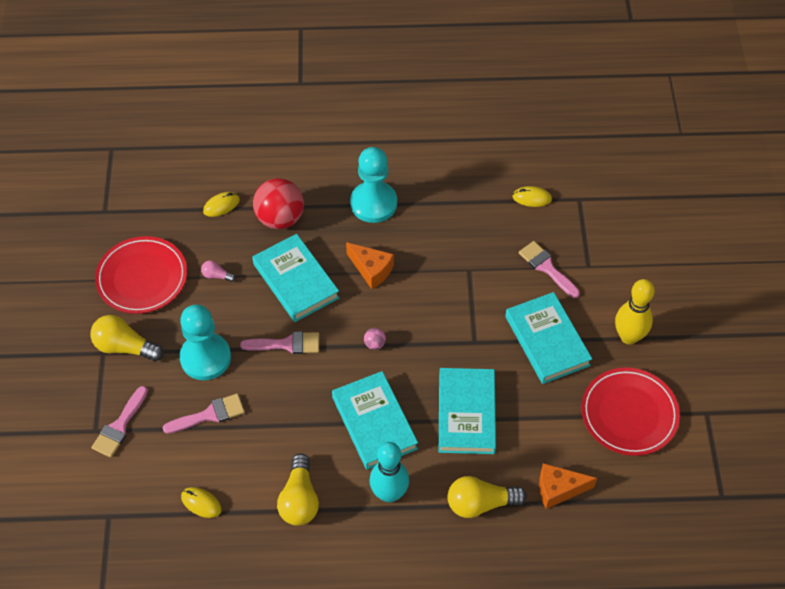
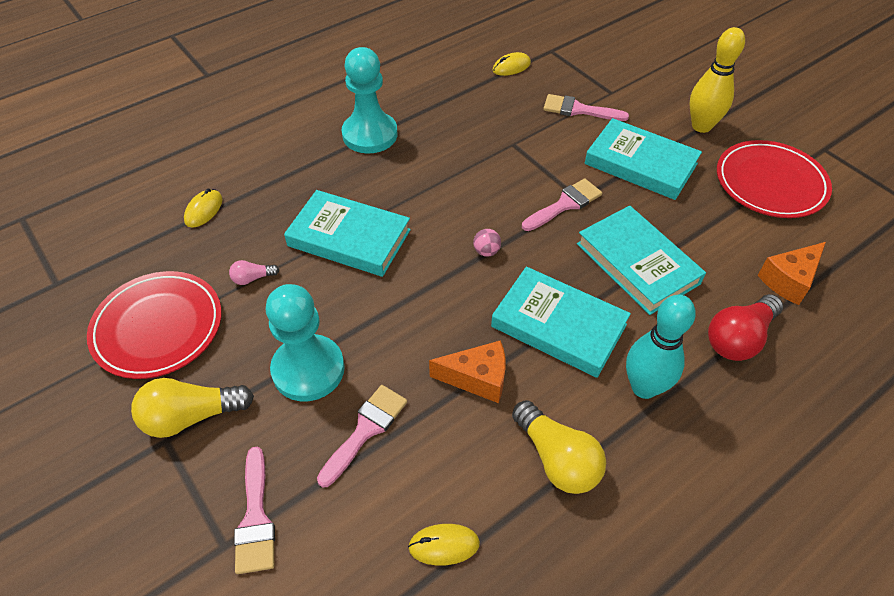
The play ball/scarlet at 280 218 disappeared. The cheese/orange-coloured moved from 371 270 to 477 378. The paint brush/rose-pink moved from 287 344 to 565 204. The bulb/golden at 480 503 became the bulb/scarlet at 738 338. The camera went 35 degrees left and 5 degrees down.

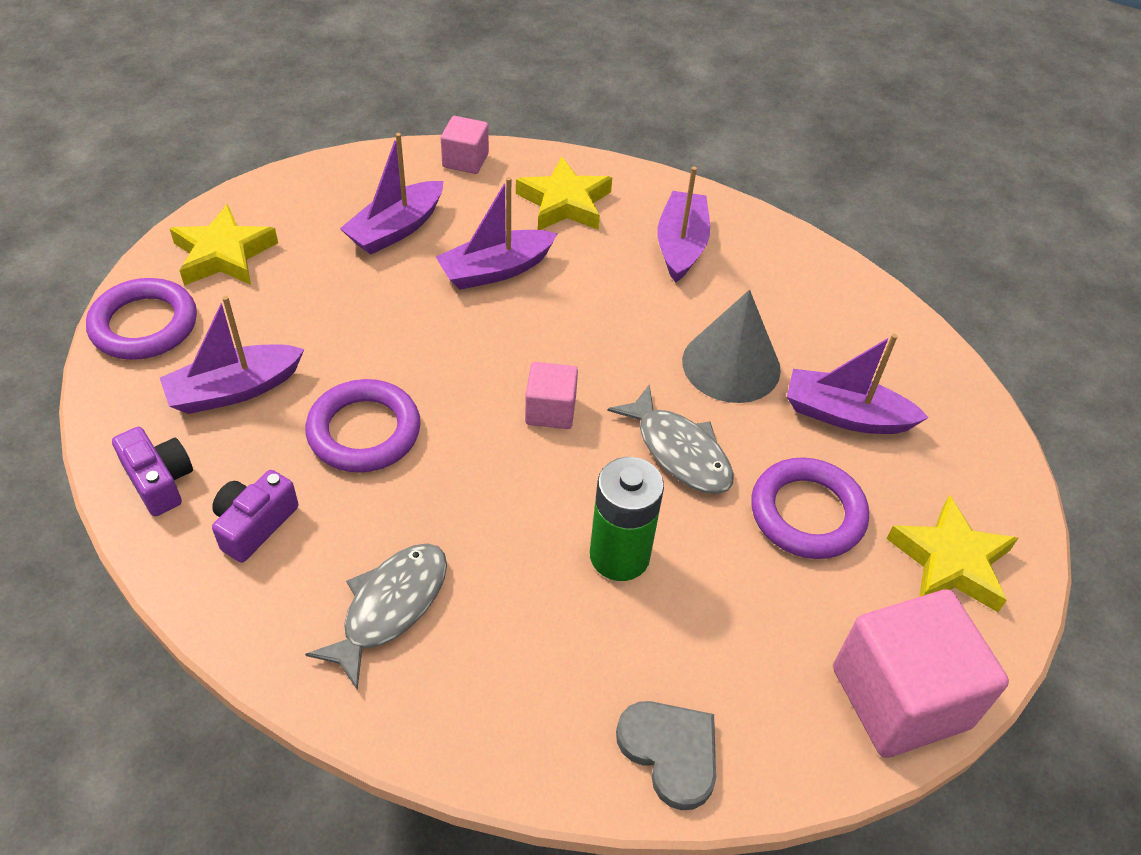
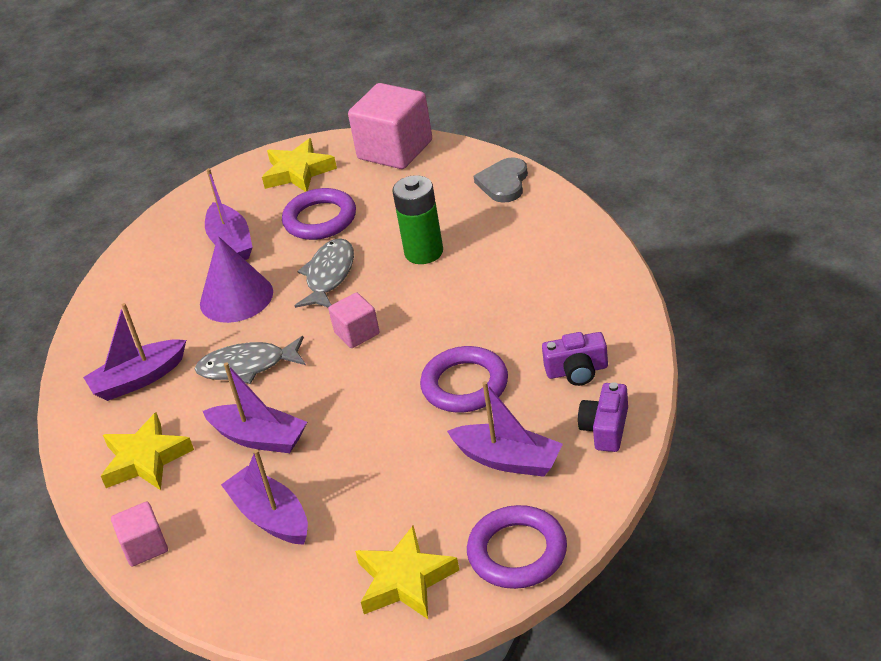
The toy boat/royal purple at 396 229 turned 135 degrees counterclockwise. The solid cone/gray at 731 365 became the solid cone/royal purple at 236 297. The fish figure/gray moved from 390 607 to 247 366. The camera went 120 degrees left and 10 degrees down.

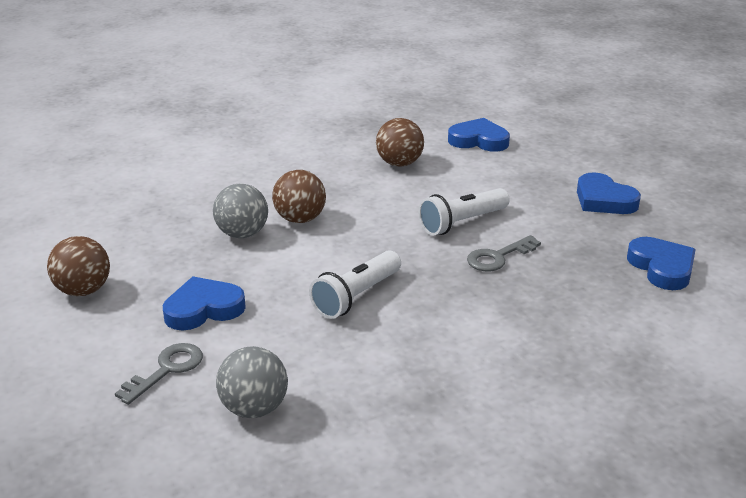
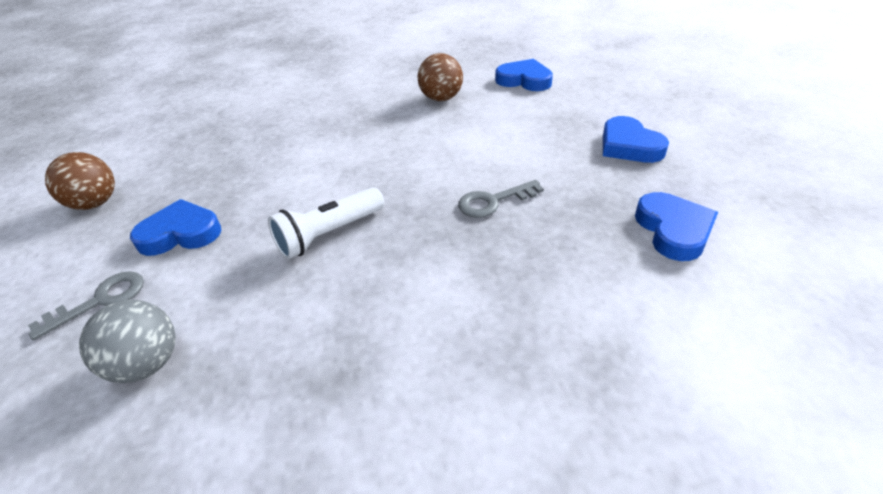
The play ball/dark brown at 300 219 disappeared. The play ball/gray at 242 234 disappeared. The torch/pure white at 462 223 disappeared. The camera went 15 degrees right and 10 degrees up.

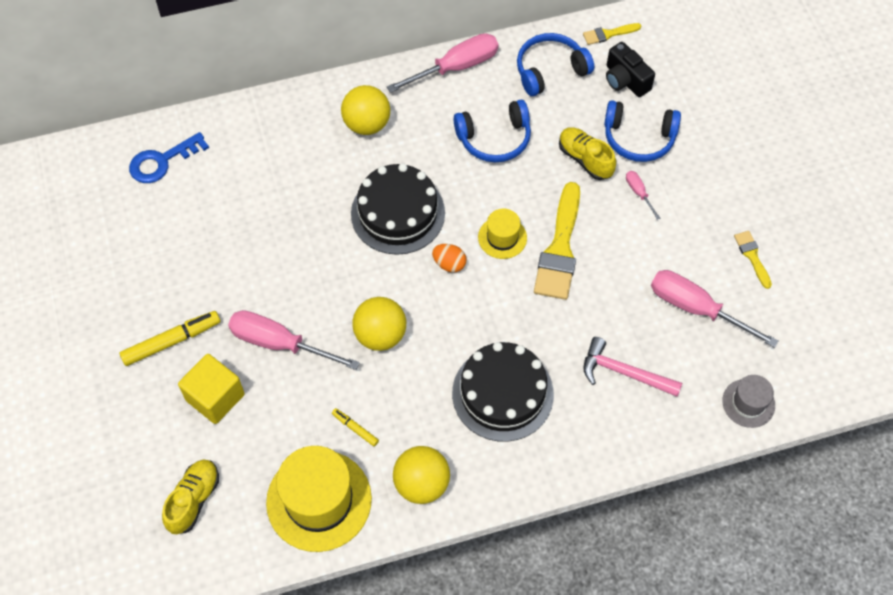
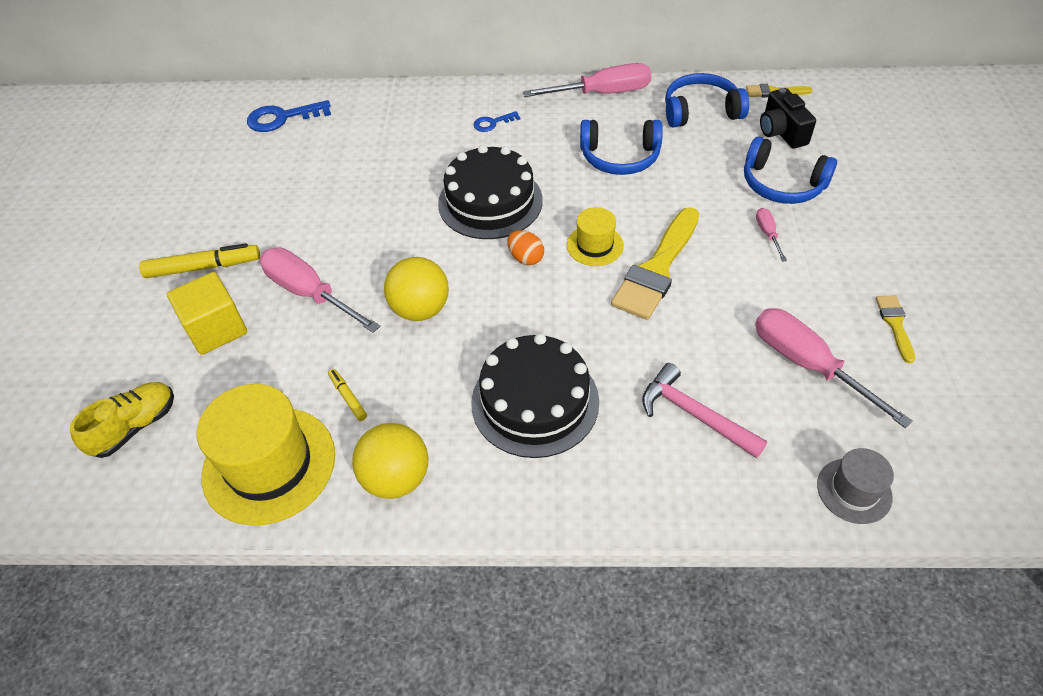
The play ball/golden at 367 124 was replaced by the latchkey/cobalt at 492 123. The lace-up shoe/golden at 585 159 disappeared. The camera went 20 degrees right and 10 degrees down.

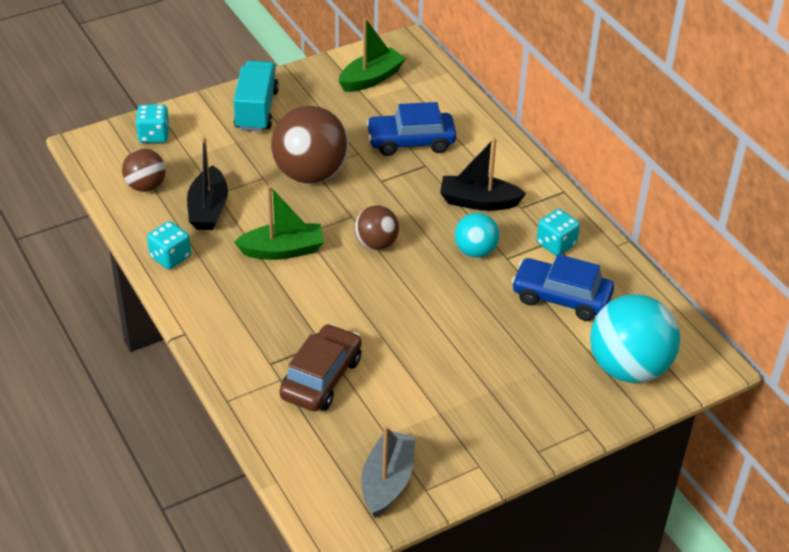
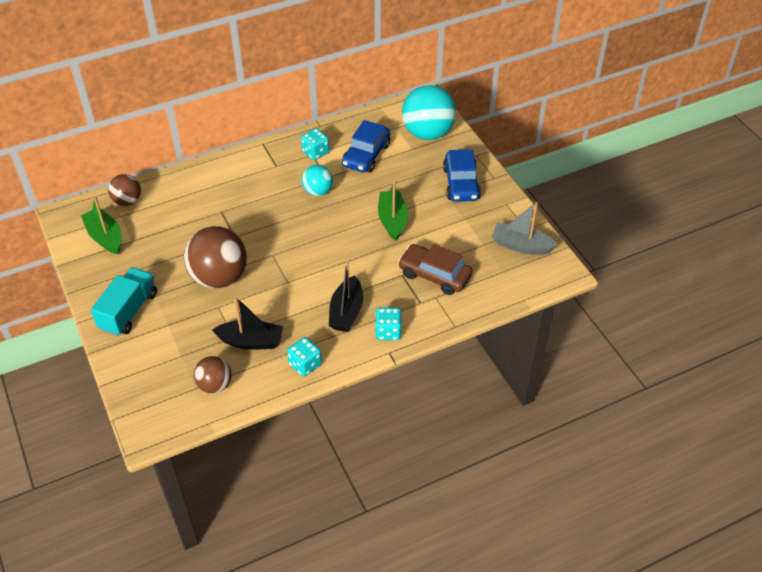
The lorry/teal at 256 110 turned 105 degrees clockwise. The car/cobalt moved from 410 141 to 461 184. The dice/teal moved from 154 135 to 388 332. The toy boat/ebony moved from 478 202 to 346 312. The toy boat/green moved from 283 250 to 392 220. The play ball/dark brown moved from 376 243 to 127 201. The camera went 85 degrees left and 5 degrees up.

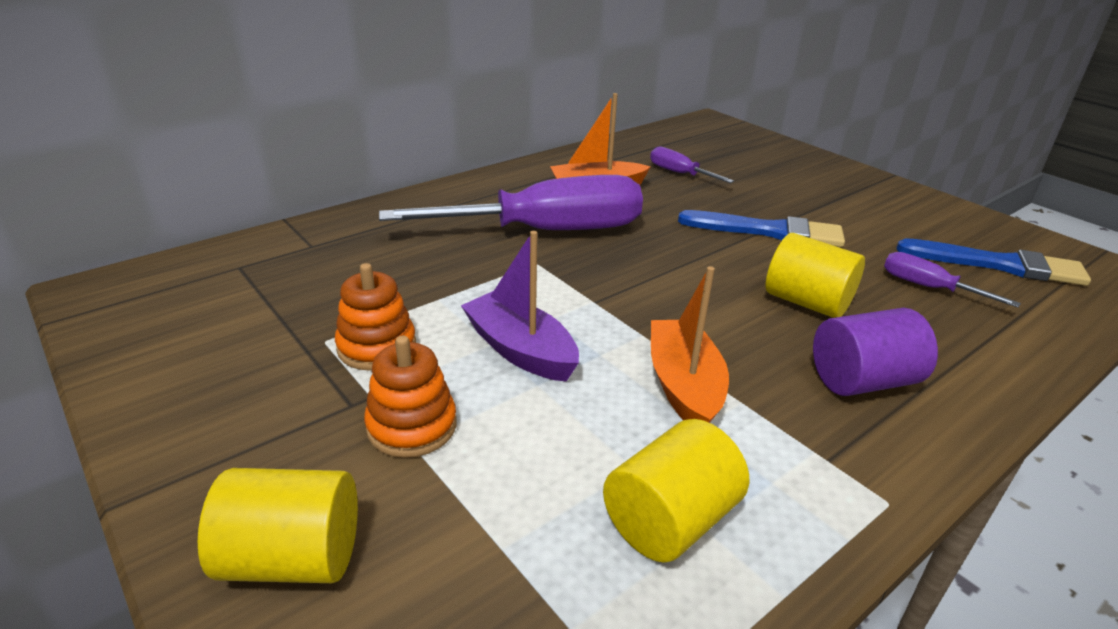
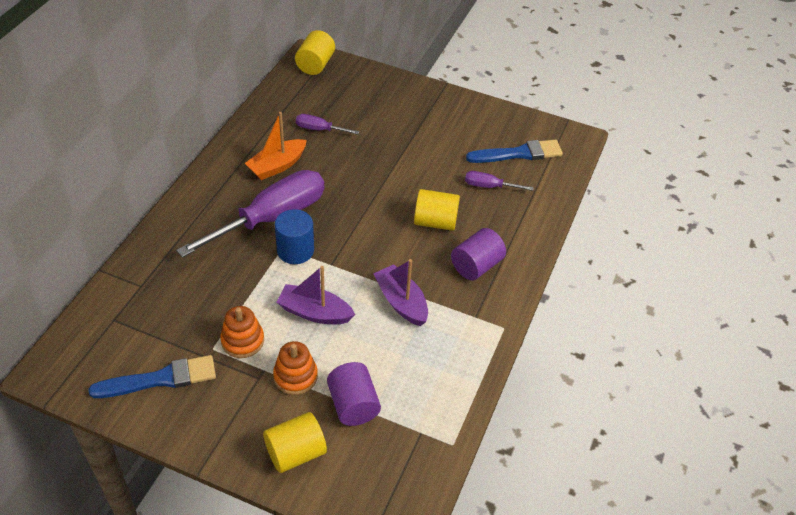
The paint brush/cobalt moved from 768 231 to 160 379. The toy boat/orange-coloured at 684 386 became the toy boat/royal purple at 401 302. The cylinder/golden moved from 670 520 to 315 65. The cylinder/cobalt at 295 251 appeared. The cylinder/royal purple at 353 405 appeared. The camera went 30 degrees left and 15 degrees up.

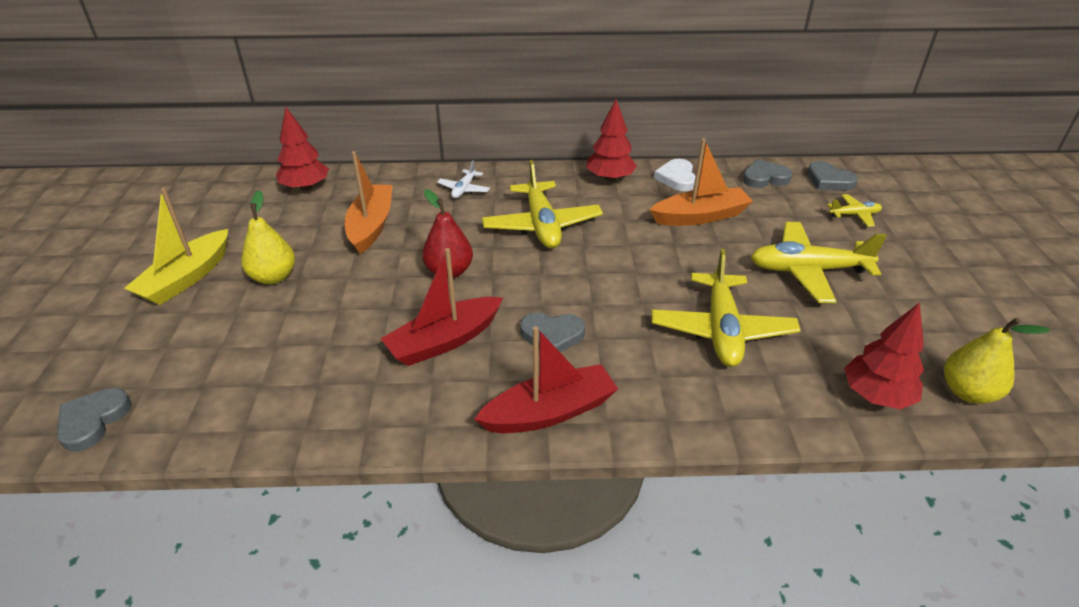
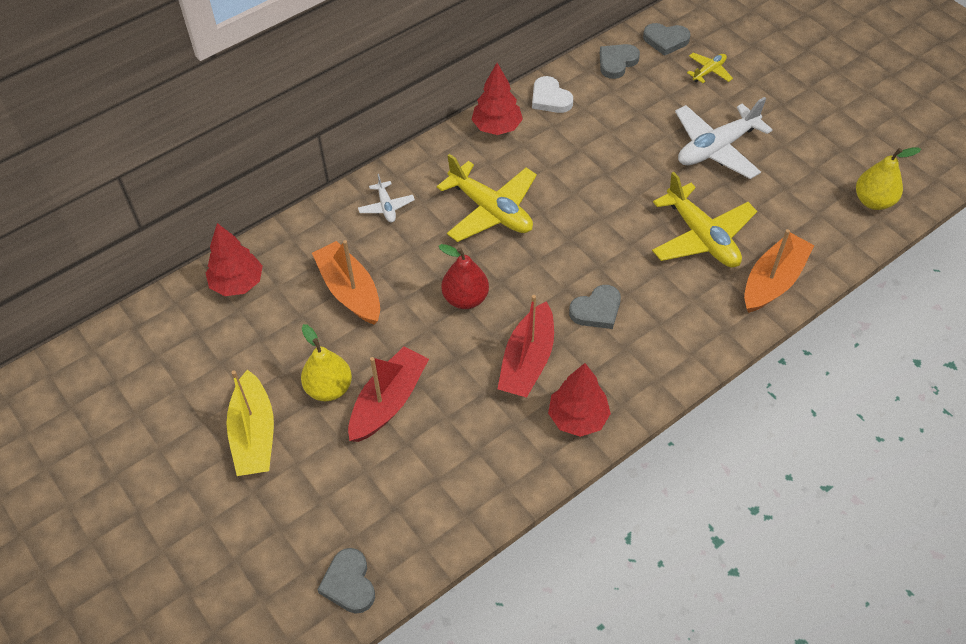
The toy boat/orange-coloured moved from 700 216 to 773 281. The toy plane/golden at 808 270 became the toy plane/pure white at 716 148. The fir tree/scarlet moved from 876 395 to 577 418. The toy boat/scarlet moved from 550 412 to 388 402. The camera went 35 degrees left and 15 degrees up.

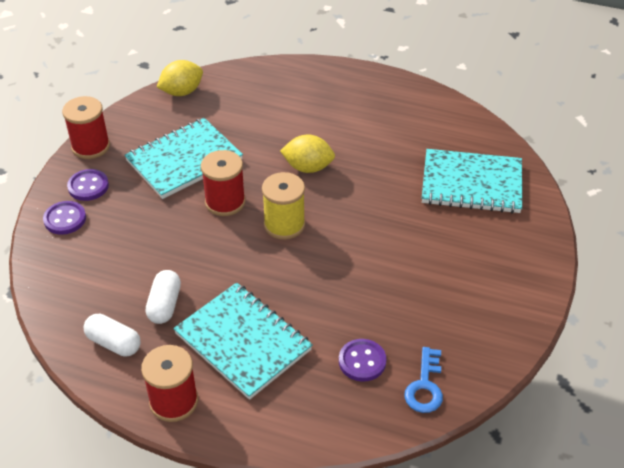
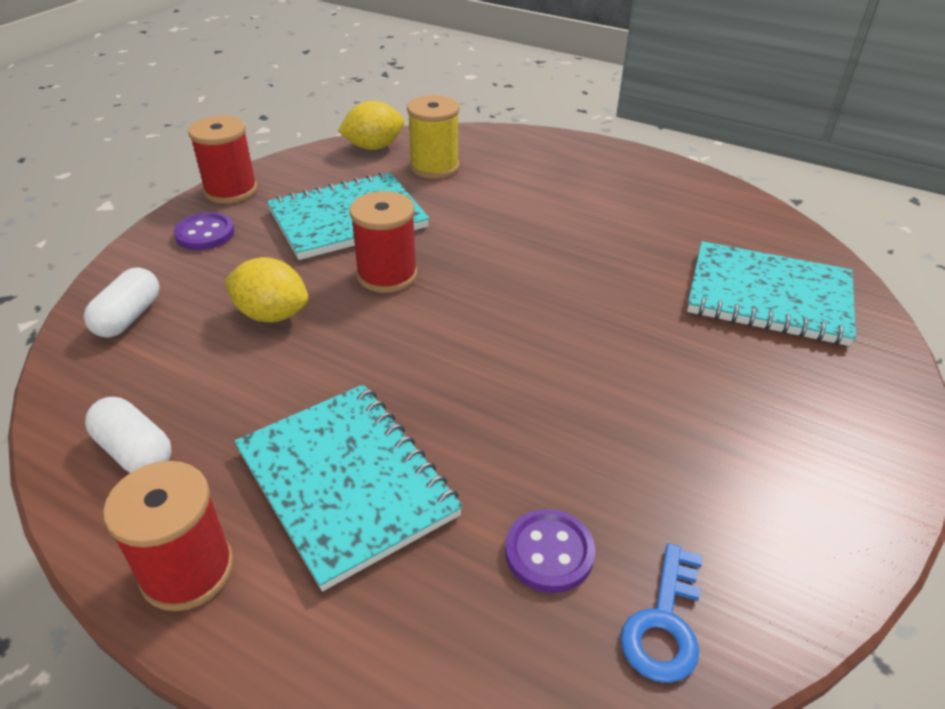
The citrus fruit/golden moved from 308 167 to 272 315. The spool/golden moved from 284 225 to 434 167. The sewing button/royal purple at 65 219 disappeared. The pill shape/pure white moved from 165 305 to 128 317. The camera went 10 degrees right and 5 degrees down.

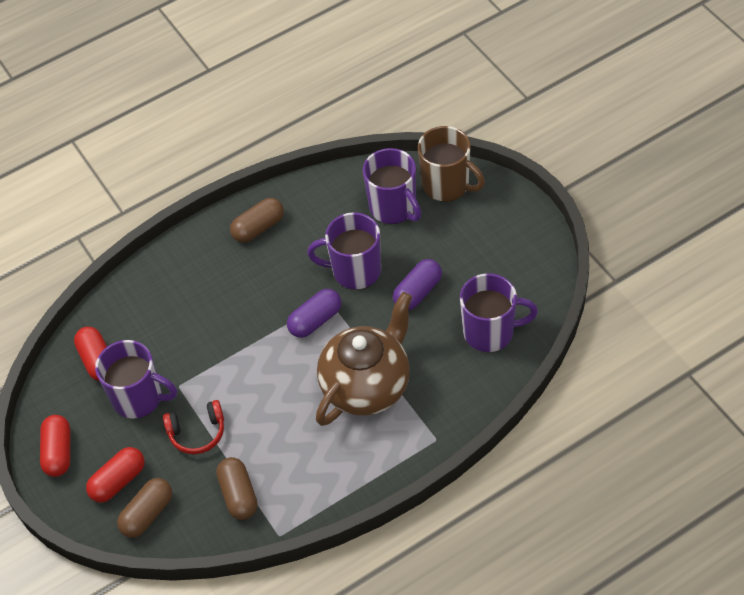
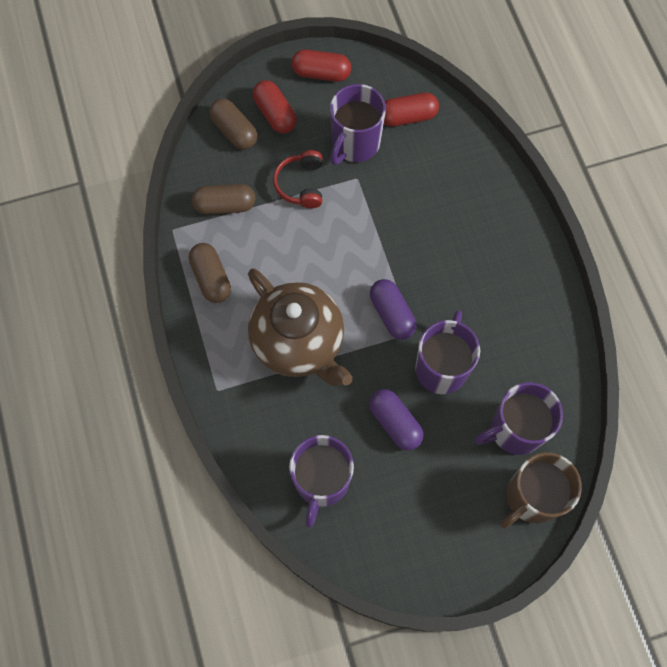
The pill shape/dark brown moved from 258 228 to 211 278. The camera went 100 degrees right and 15 degrees up.

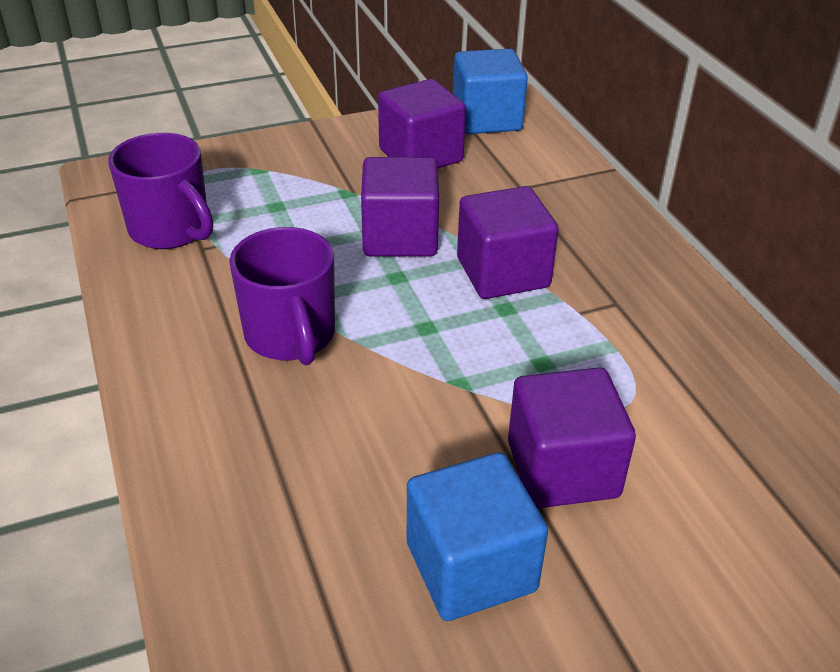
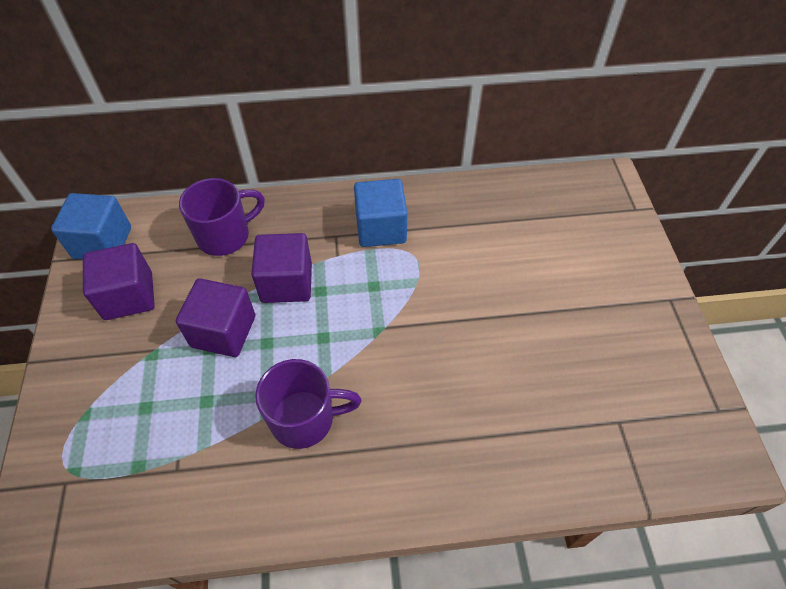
The tea mug/royal purple moved from 171 230 to 225 236. The block/royal purple at 562 469 disappeared. The block/cobalt moved from 471 567 to 381 228. The camera went 75 degrees left and 15 degrees up.

